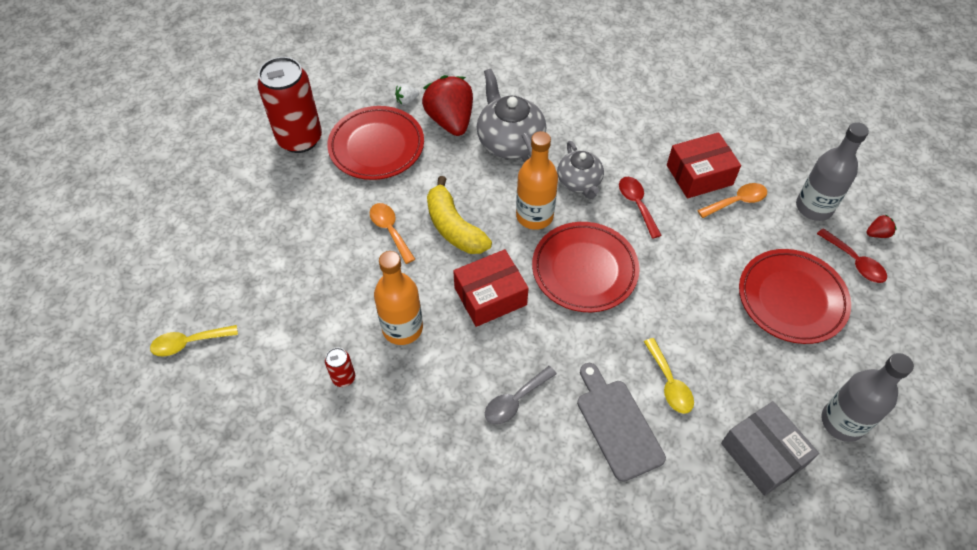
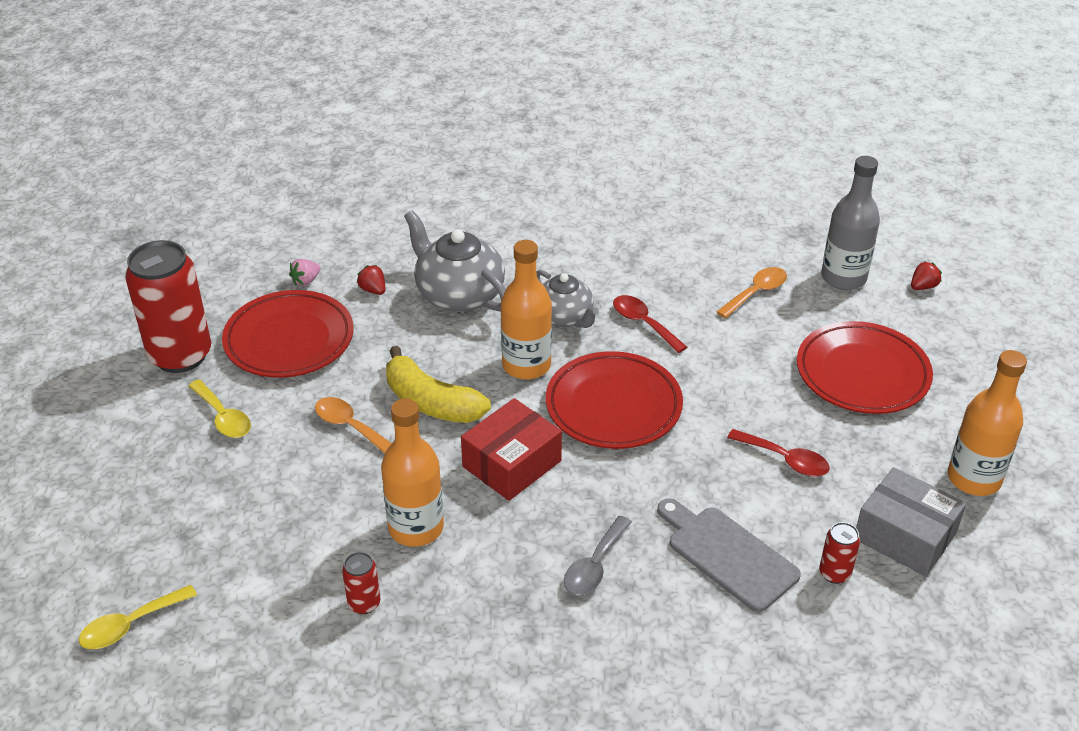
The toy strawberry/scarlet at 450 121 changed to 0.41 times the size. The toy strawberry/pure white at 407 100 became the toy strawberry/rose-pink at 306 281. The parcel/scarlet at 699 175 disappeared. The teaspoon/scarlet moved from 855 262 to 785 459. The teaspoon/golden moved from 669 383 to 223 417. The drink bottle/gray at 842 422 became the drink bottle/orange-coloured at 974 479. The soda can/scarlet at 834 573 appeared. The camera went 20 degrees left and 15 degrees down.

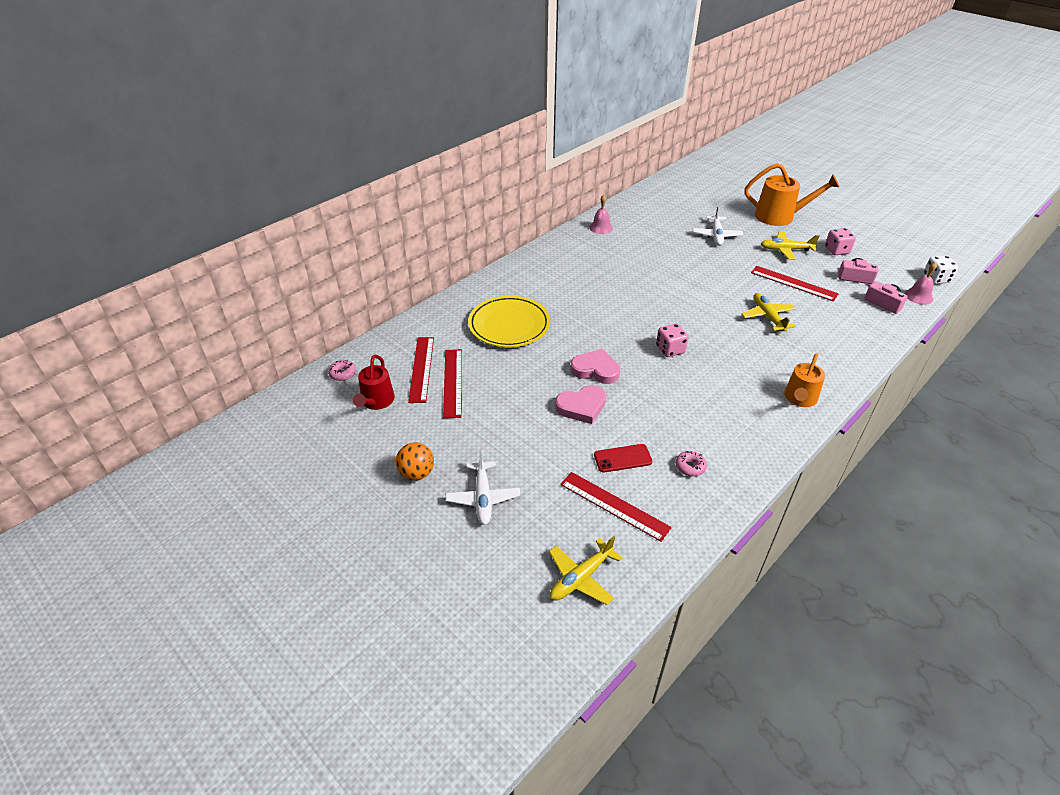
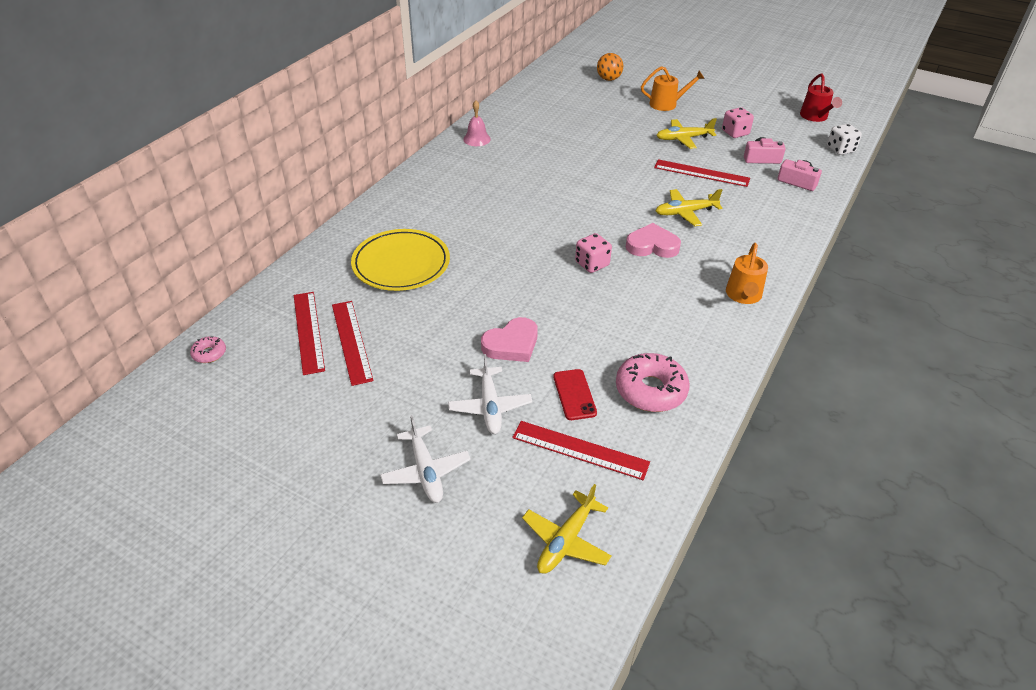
The watering pot/orange-coloured at 779 216 changed to 0.65 times the size. The toy plane/pure white moved from 716 235 to 490 406. The bell/rose-pink at 918 296 disappeared. The toy plane/golden at 768 316 turned 75 degrees counterclockwise. The love heart/rose-pink moved from 595 370 to 652 245. The watering pot/scarlet moved from 376 401 to 815 117. The play ball/orange-coloured moved from 417 473 to 608 79. The smartphone/scarlet at 622 458 turned 75 degrees counterclockwise. The donut/rose-pink at 690 467 changed to 2.05 times the size. The camera went 15 degrees left and 0 degrees up.

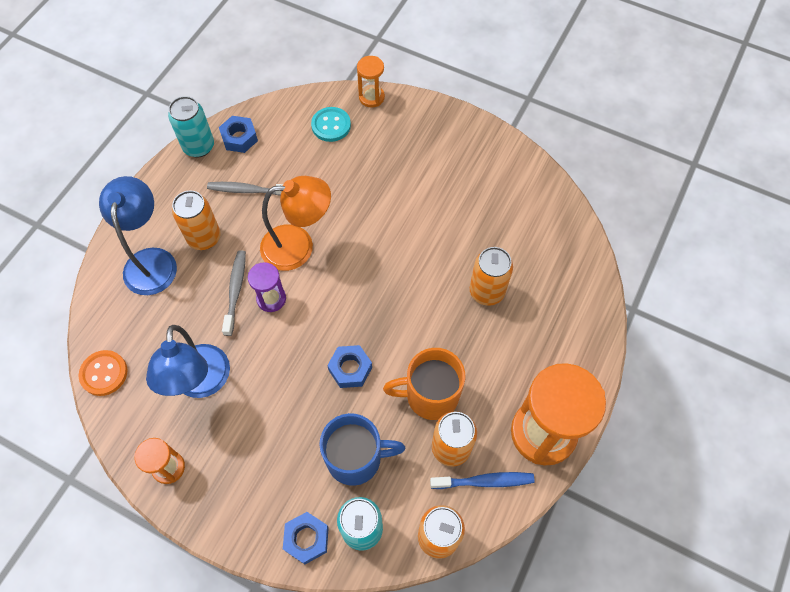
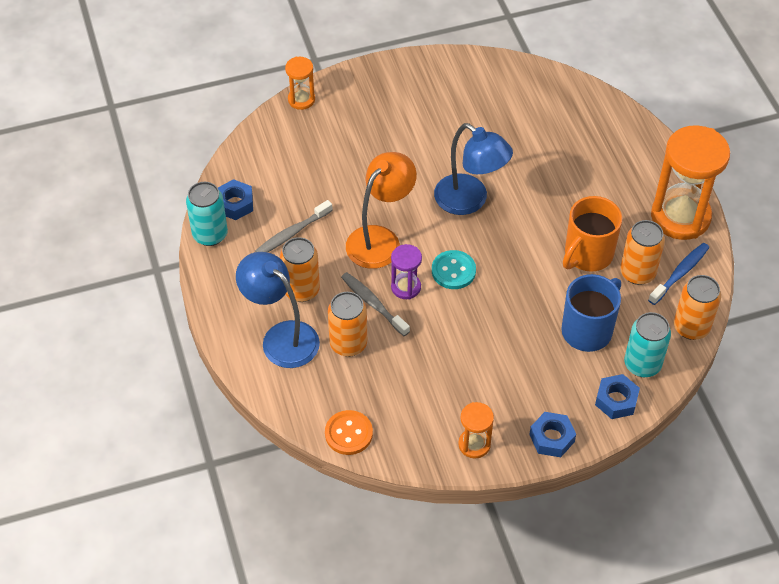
The sewing button/teal moved from 331 125 to 453 271. The soda can/orange-coloured moved from 486 291 to 348 344. The lamp/cobalt moved from 201 383 to 469 201. The hex nut/cobalt moved from 350 369 to 552 438. The camera went 45 degrees left and 10 degrees down.

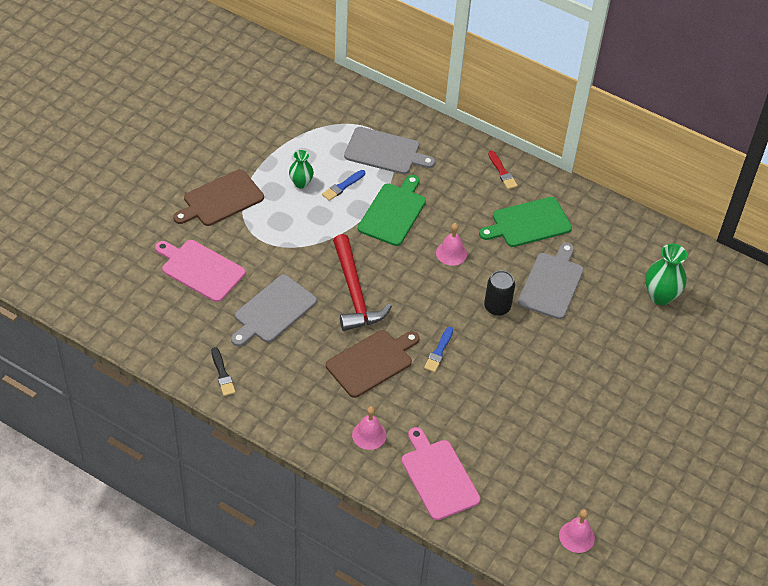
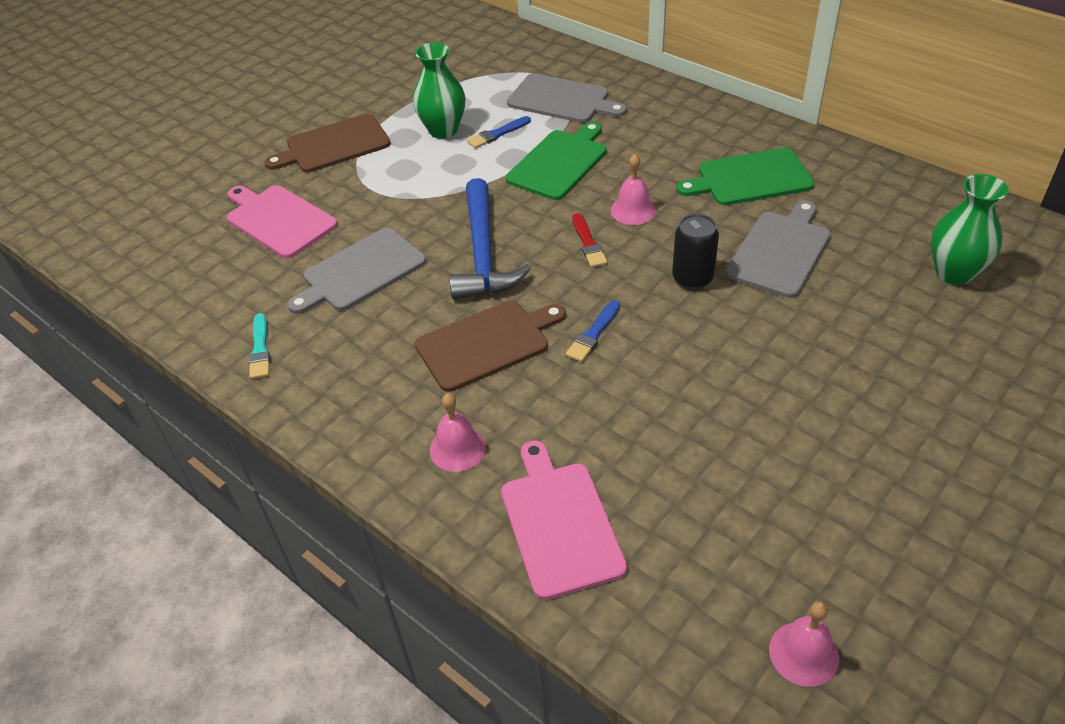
The vase/green at 301 183 changed to 1.58 times the size. The paint brush/scarlet moved from 502 172 to 588 243. The hammer/scarlet at 355 292 became the hammer/cobalt at 483 253. The paint brush/ebony at 222 374 became the paint brush/teal at 260 349. The camera went 15 degrees right and 5 degrees down.

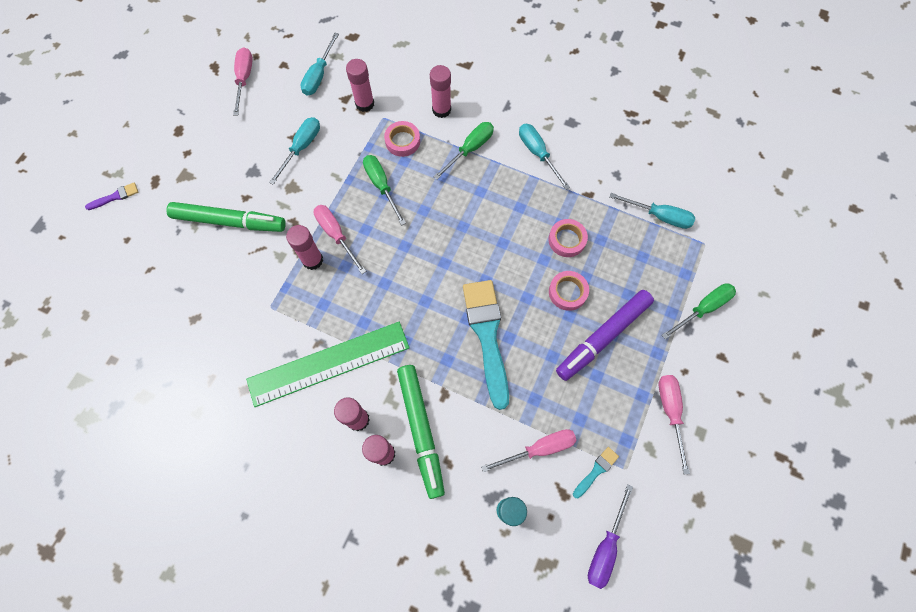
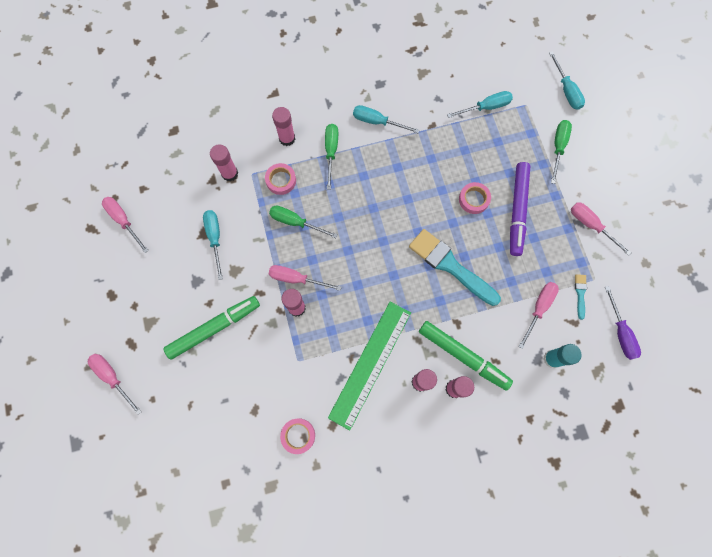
The flat screwdriver/teal moved from 319 75 to 566 90. The paint brush/royal purple at 115 196 was replaced by the flat screwdriver/rose-pink at 112 377. The tape/rose-pink moved from 567 240 to 298 435. The camera went 40 degrees left and 5 degrees up.

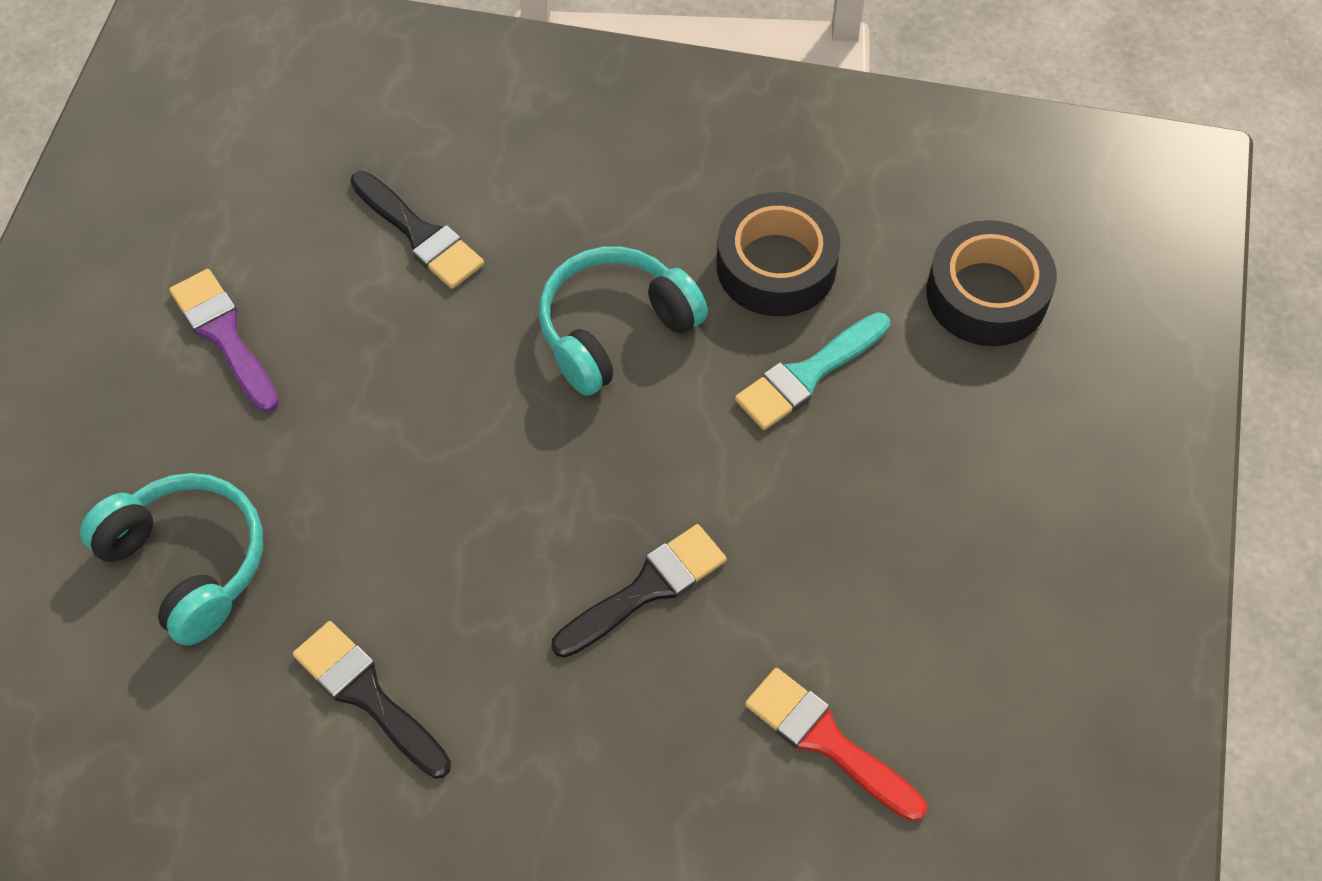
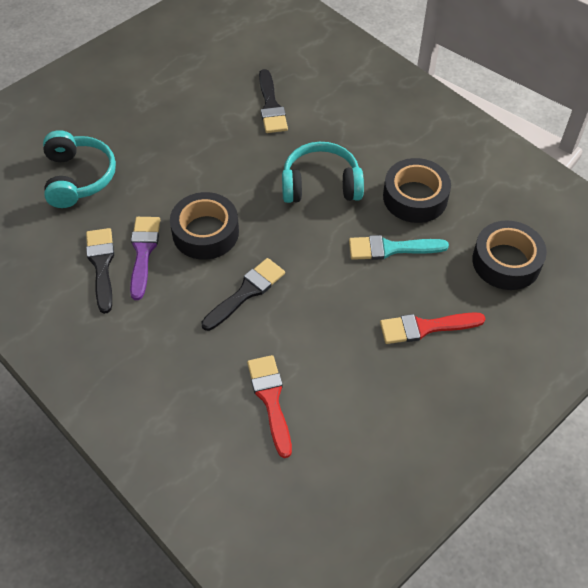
The paint brush/royal purple moved from 224 335 to 143 252. The paint brush/ebony at 646 589 turned 45 degrees counterclockwise. The tape/ebony at 205 232 appeared. The paint brush/scarlet at 425 327 appeared. The camera went 35 degrees right and 5 degrees down.

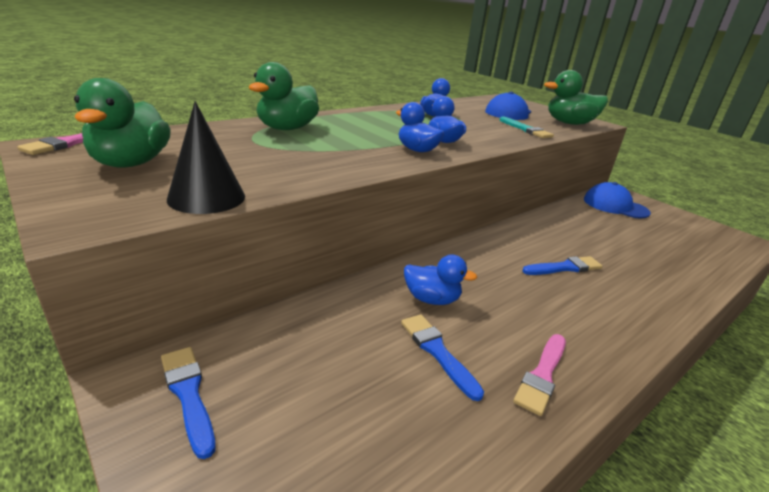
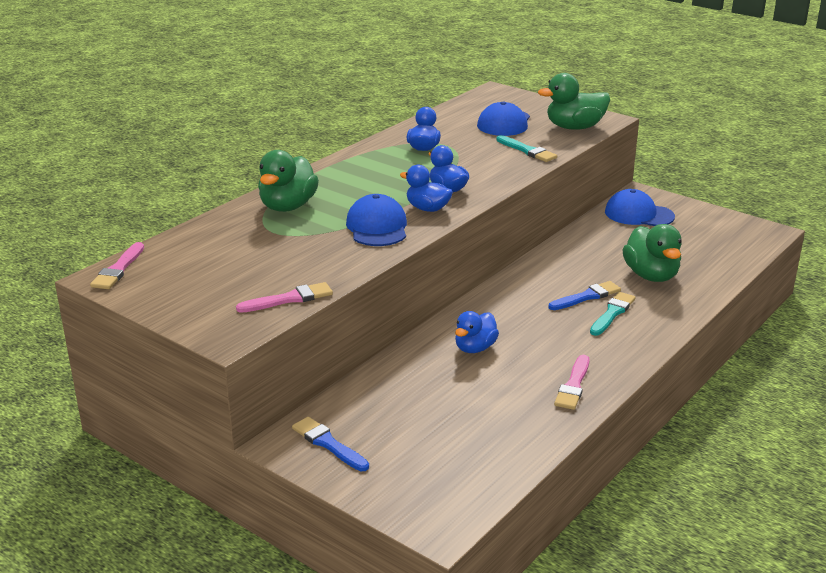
The rubber duck/green moved from 131 163 to 651 275. The solid cone/ebony at 206 197 was replaced by the paint brush/rose-pink at 289 299. The rubber duck/cobalt at 431 299 turned 120 degrees clockwise. The paint brush/cobalt at 437 352 disappeared. The cap/cobalt at 377 227 appeared. The paint brush/teal at 612 313 appeared. The camera went 10 degrees left and 0 degrees up.

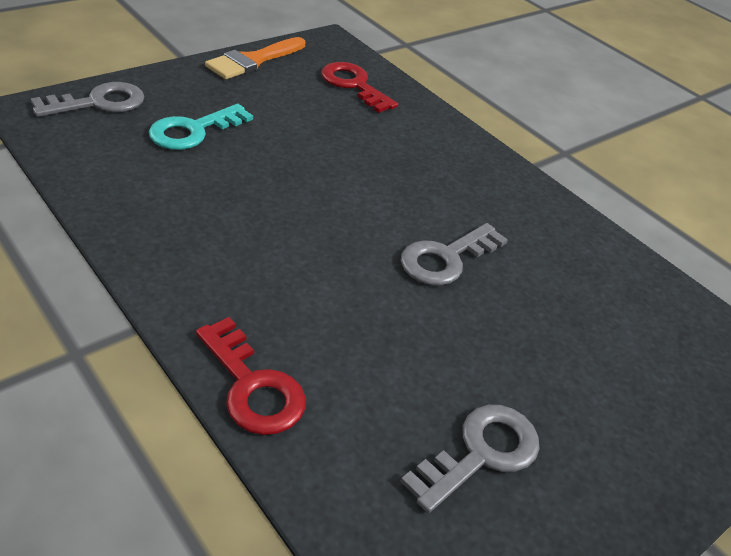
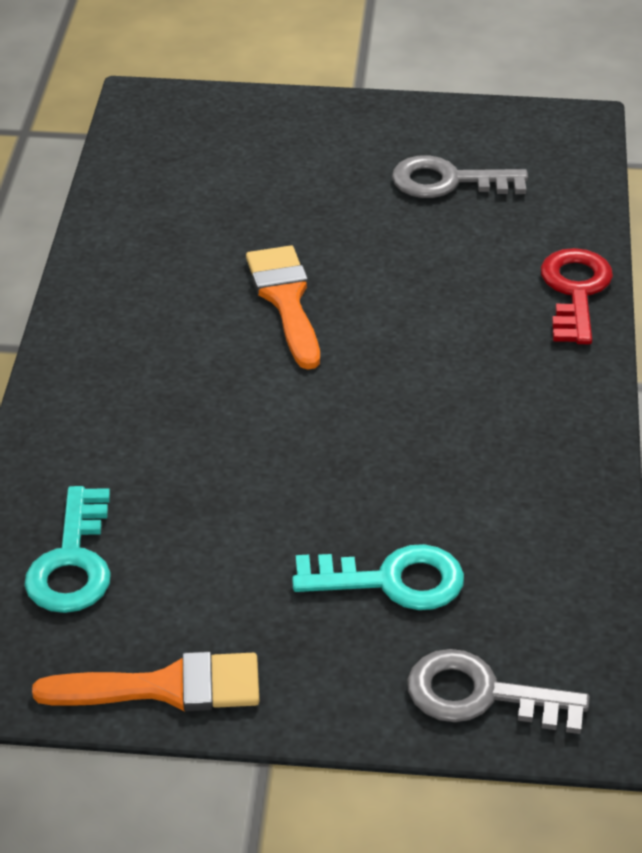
The latchkey/scarlet at 353 85 became the latchkey/teal at 72 562. The latchkey/gray at 445 258 was replaced by the paint brush/orange-coloured at 285 300. The camera went 130 degrees left and 0 degrees up.

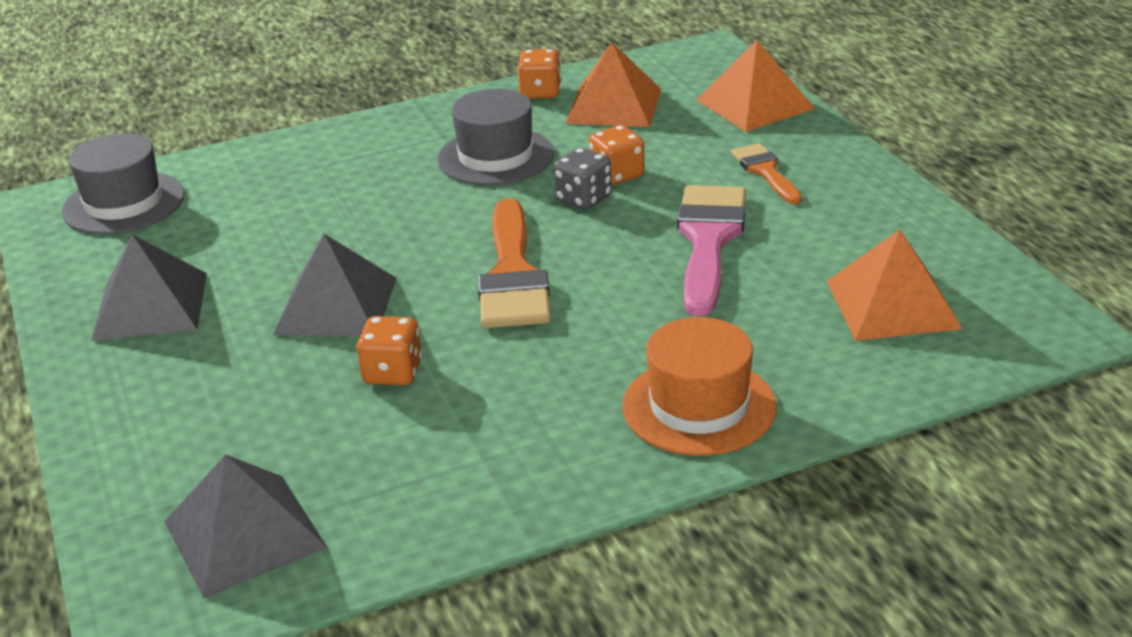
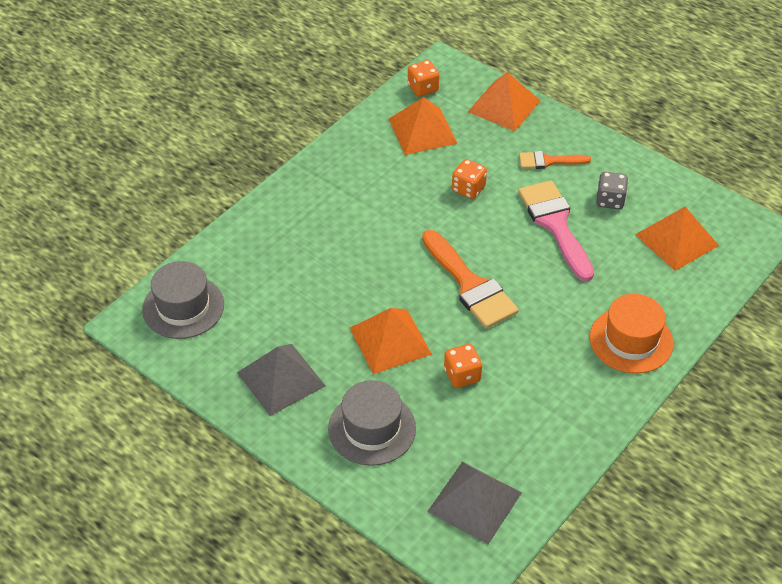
The dice/orange-coloured moved from 540 92 to 423 88. The tall hat/gray moved from 495 157 to 372 428. The paint brush/orange-coloured at 765 171 turned 45 degrees counterclockwise. The dice/gray moved from 583 198 to 610 200. The pyramid/gray at 336 305 became the pyramid/orange-coloured at 390 341. The camera went 30 degrees left and 15 degrees up.

